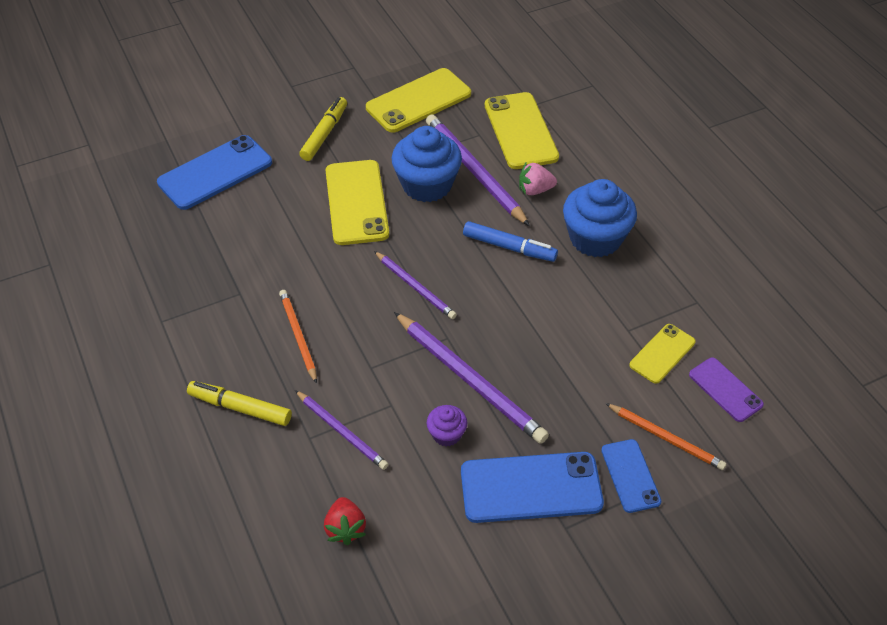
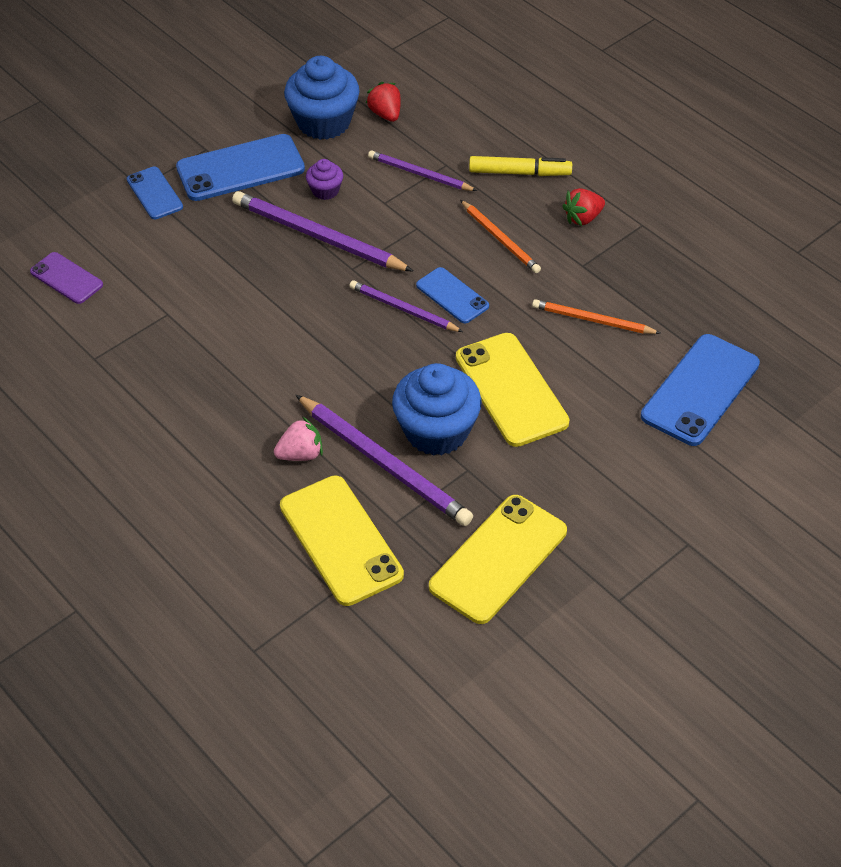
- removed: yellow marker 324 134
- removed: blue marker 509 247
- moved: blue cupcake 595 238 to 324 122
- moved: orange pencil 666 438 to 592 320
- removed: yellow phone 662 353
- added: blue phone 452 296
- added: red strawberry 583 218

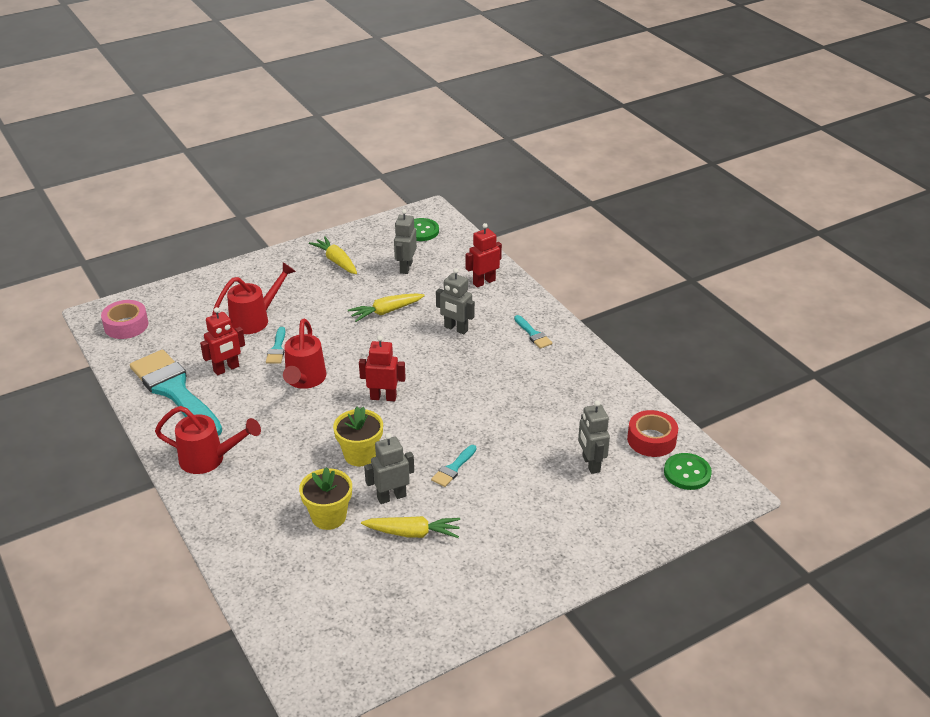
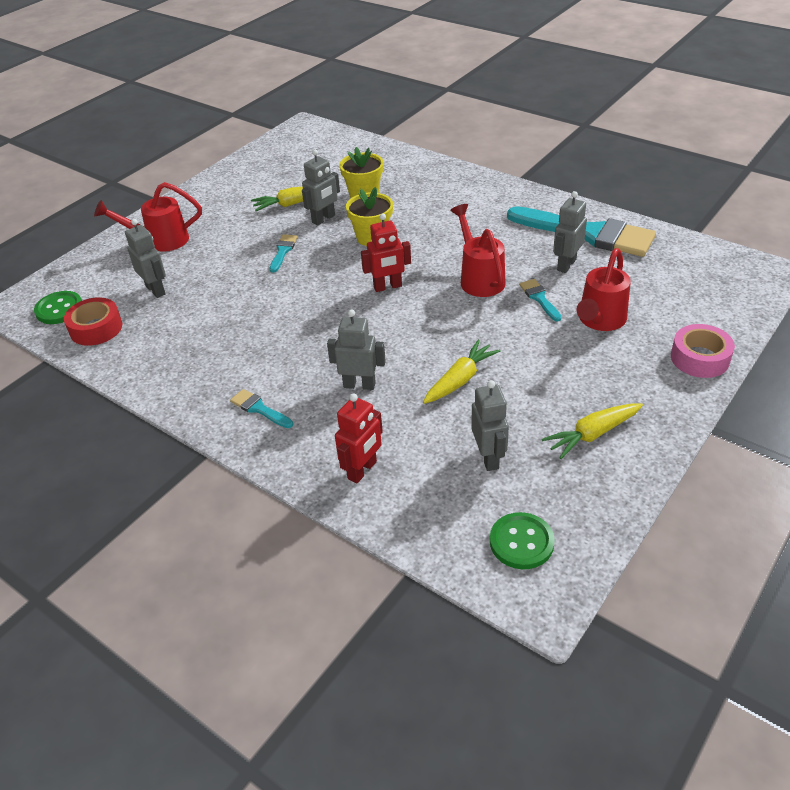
- moved: pink tape 126 325 to 700 358
- moved: red watering can 209 459 to 160 241
- recoloured: red robot 226 369 to grey robot 566 265
- turned: yellow carrot 336 261 = 592 434 120 degrees clockwise

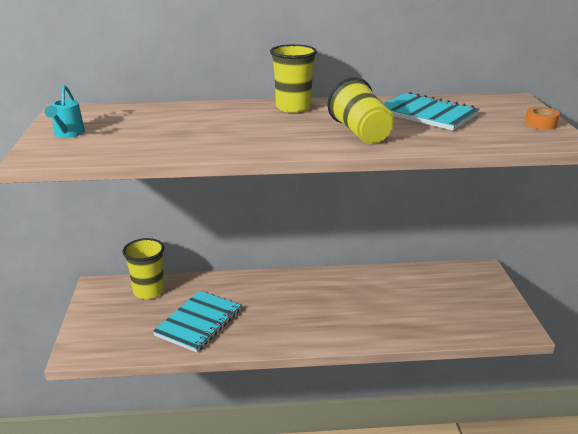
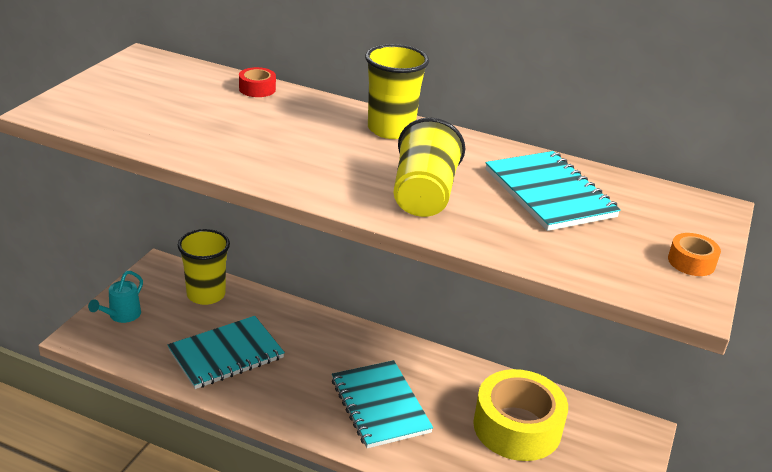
- moved: turquoise watering can 68 134 to 121 315
- added: red tape 257 89
- added: turquoise notebook 380 406
- added: yellow tape 517 427

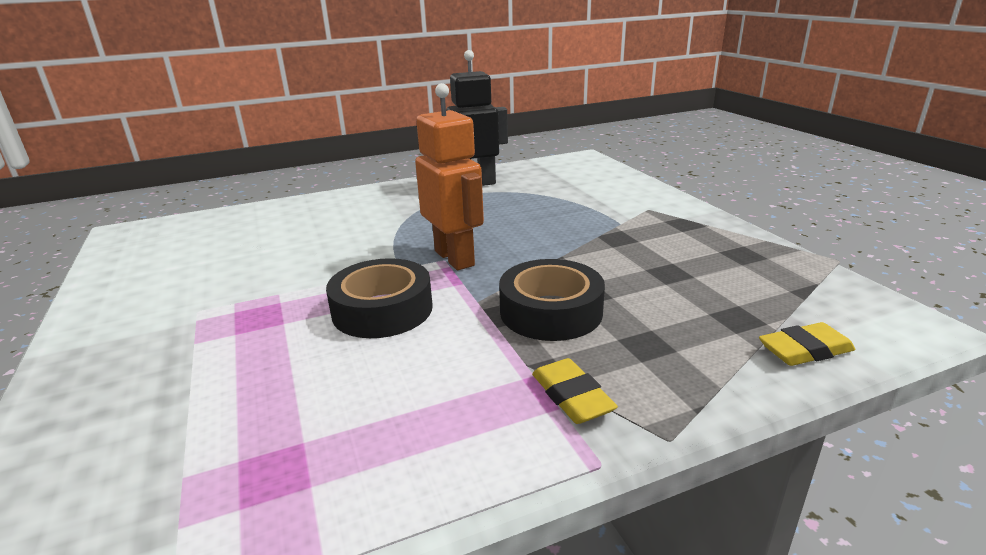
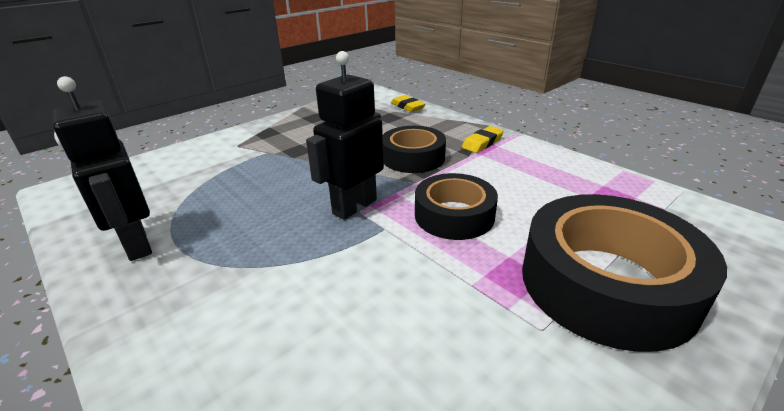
- recoloured: orange robot 455 258 to black robot 354 206
- added: black tape 606 283

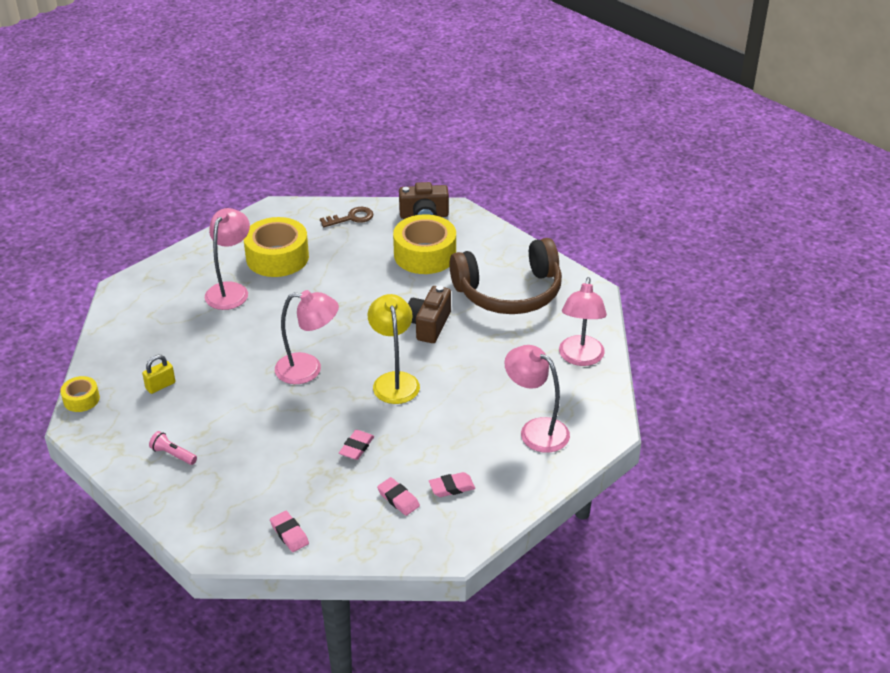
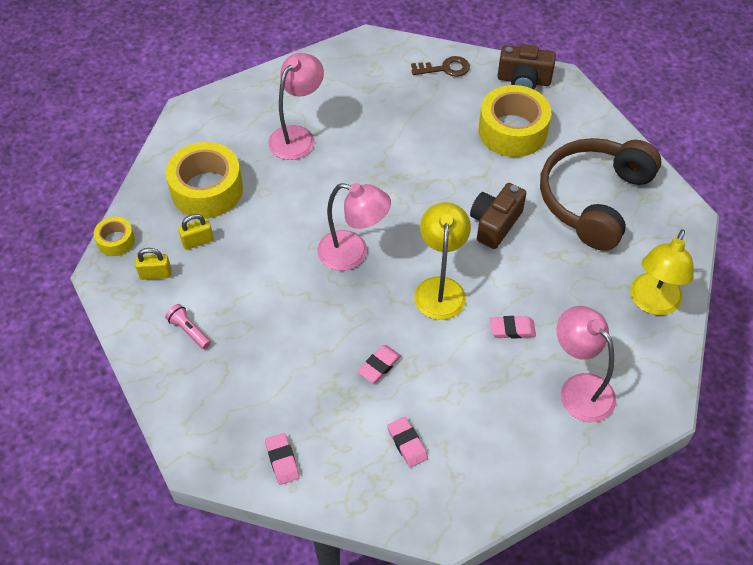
- moved: yellow tape 277 257 to 207 190
- moved: pink eraser 451 487 to 512 329
- turned: brown headphones 509 292 = 593 199 120 degrees clockwise
- recoloured: pink lamp 580 358 to yellow lamp 652 303
- added: yellow padlock 155 274

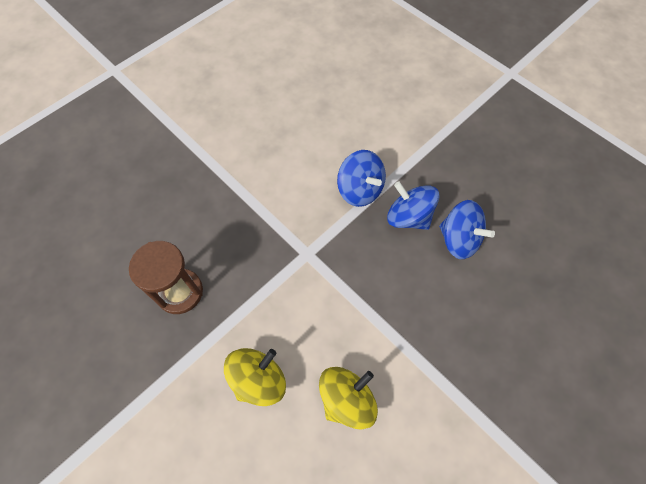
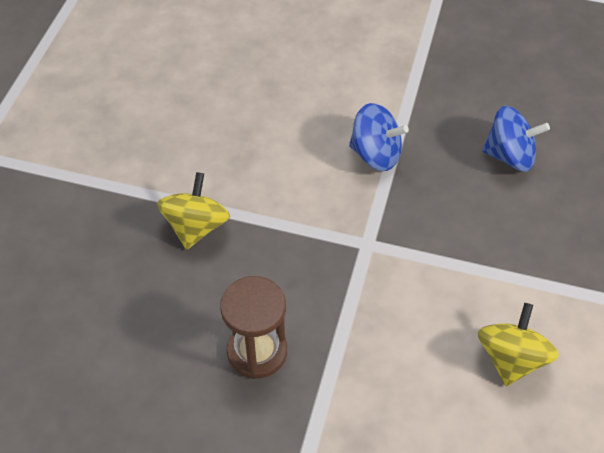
- moved: yellow spinning top 258 380 to 196 227
- removed: blue spinning top 408 217

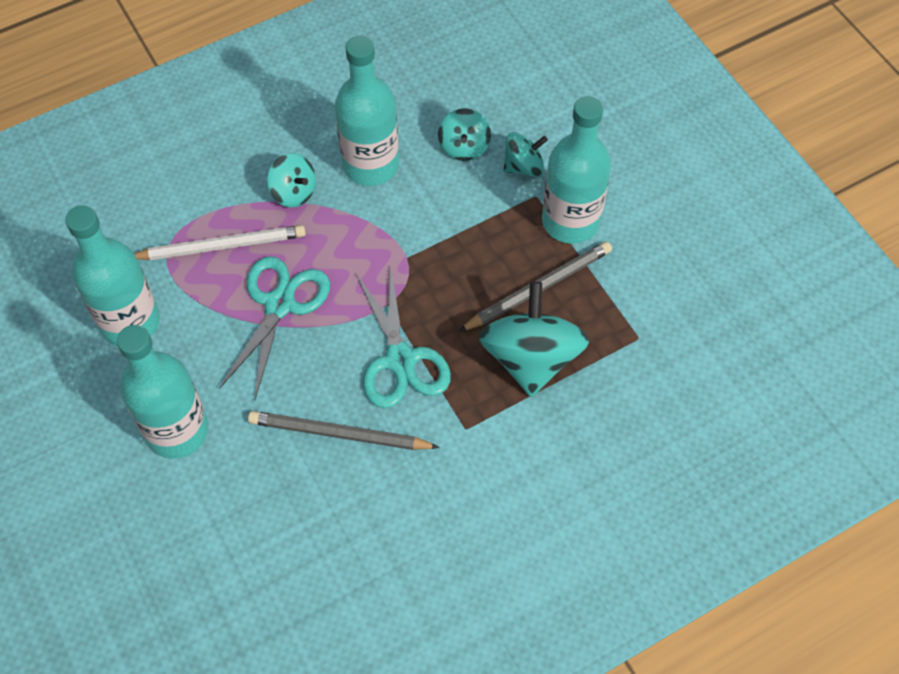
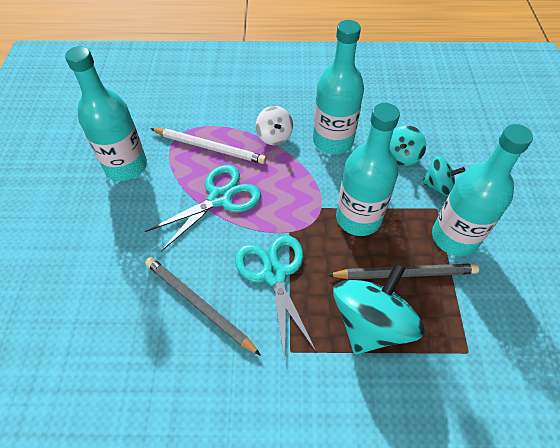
- moved: turquoise bottle 177 431 to 358 218
- recoloured: turquoise spinning top 294 192 to white spinning top 274 136
- turned: turquoise scissors 400 360 = 274 274 150 degrees clockwise

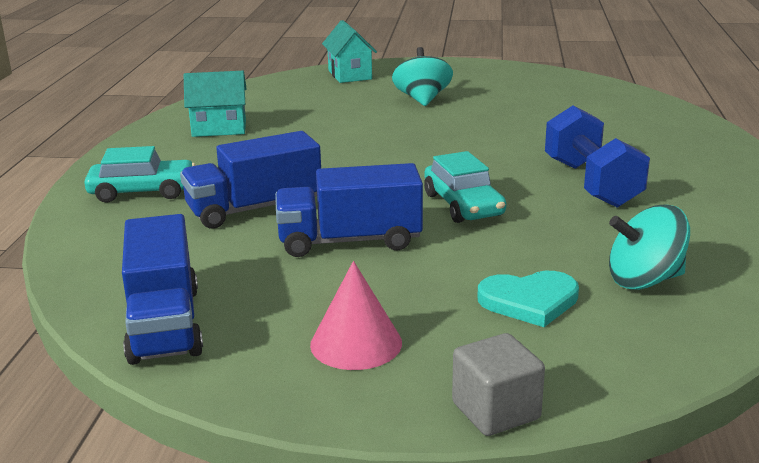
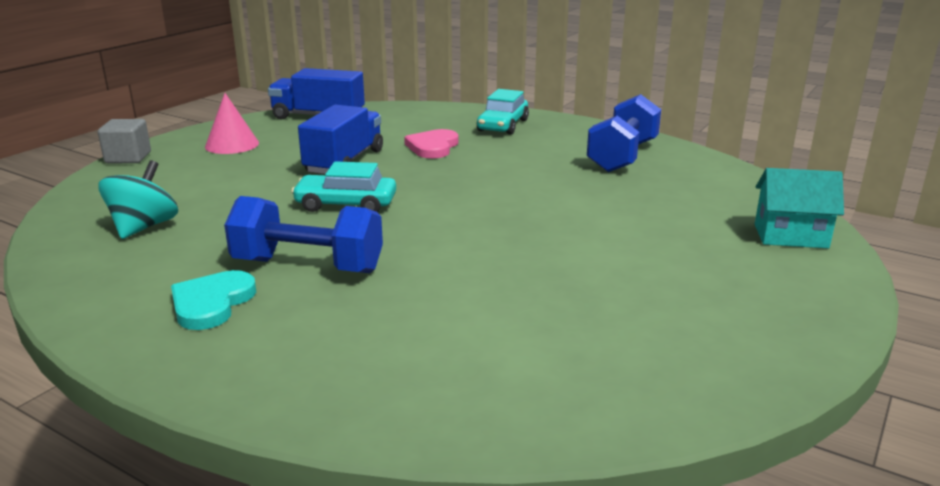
- replaced: blue truck 254 209 to pink heart 433 147
- replaced: turquoise house 219 129 to blue dumbbell 622 156
- removed: turquoise spinning top 422 100
- moved: turquoise heart 529 301 to 212 303

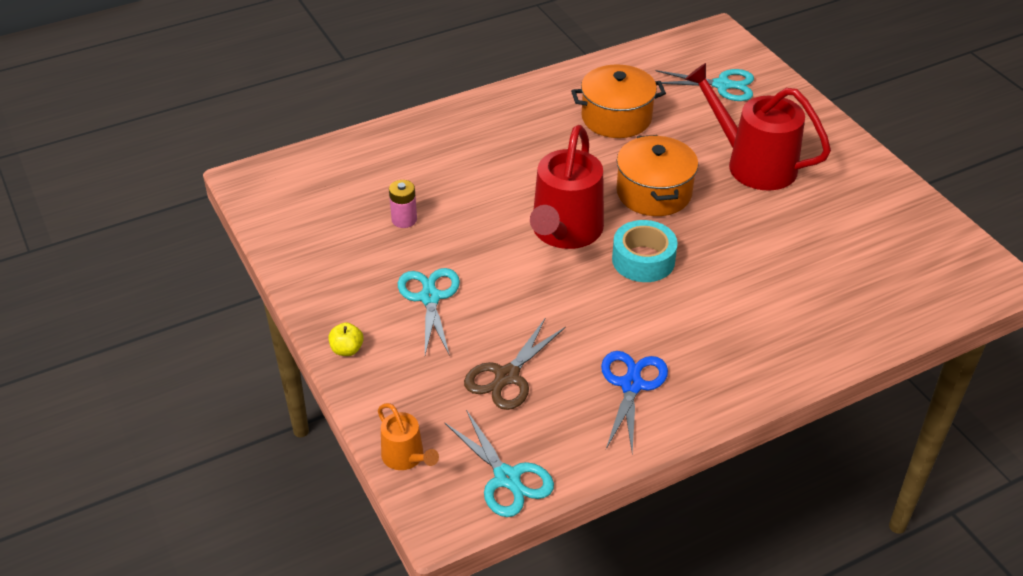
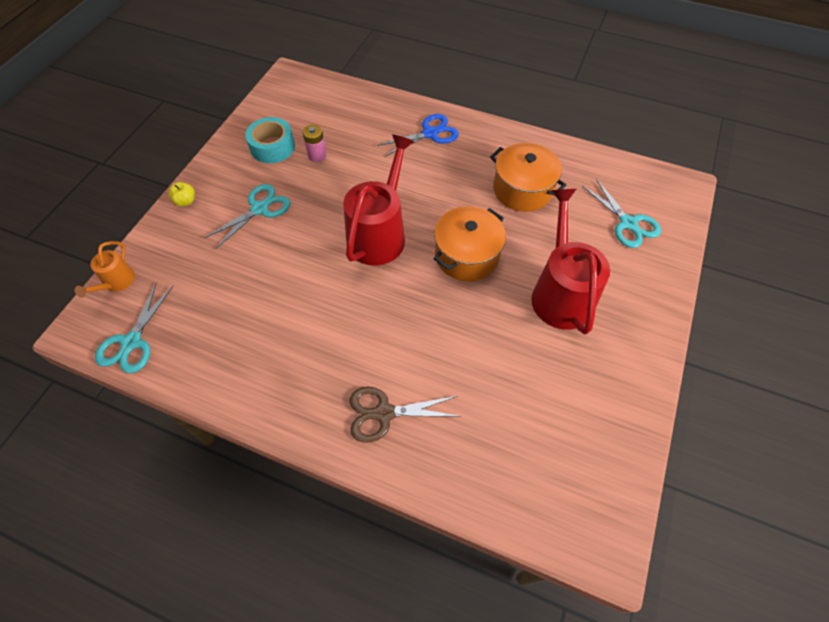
- moved: brown scissors 507 376 to 384 413
- turned: red watering can 564 232 = 379 234 135 degrees clockwise
- moved: blue scissors 631 385 to 430 134
- moved: turquoise tape 643 260 to 272 147

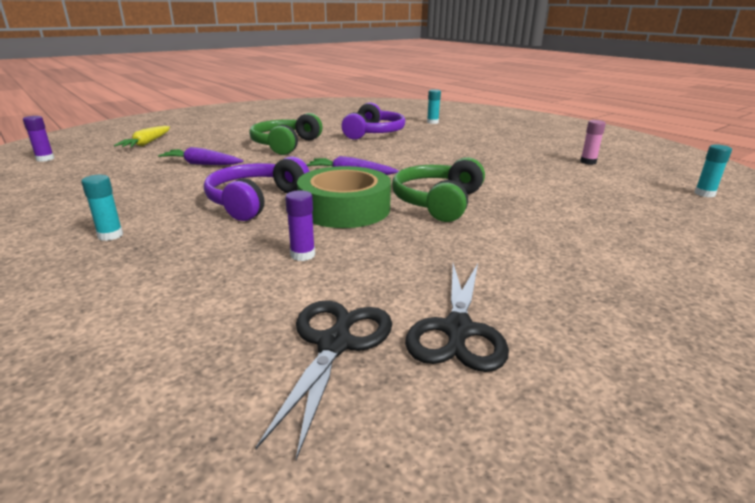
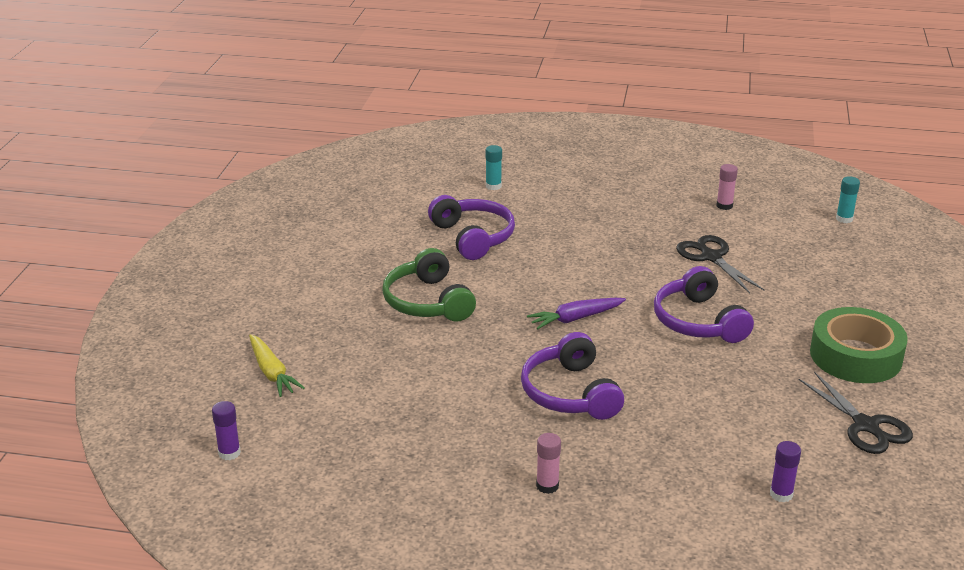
- recoloured: turquoise glue stick 110 235 to pink glue stick 547 486
- removed: purple carrot 202 164
- moved: black scissors 335 344 to 711 257
- moved: purple glue stick 302 255 to 781 494
- moved: green tape 344 209 to 855 356
- recoloured: green headphones 438 202 to purple headphones 698 321

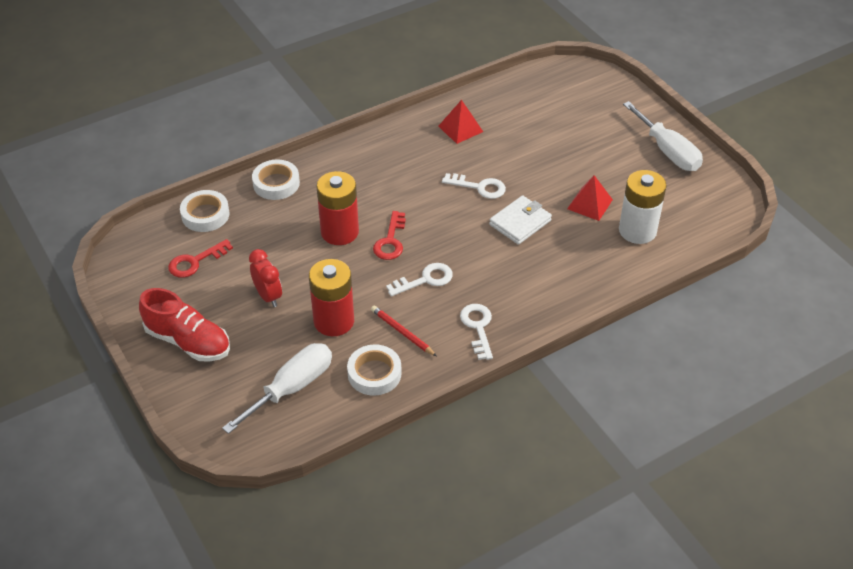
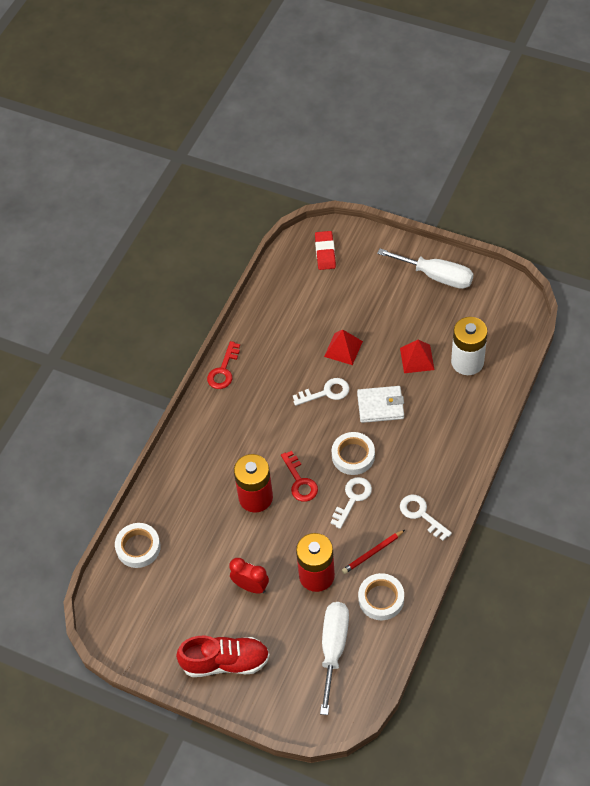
- moved: red key 195 262 to 223 370
- moved: white tape 276 183 to 353 456
- turned: red pencil 402 332 = 372 553 45 degrees counterclockwise
- moved: red pyramid 460 128 to 343 349
- turned: white wallet 520 222 = 380 406 75 degrees clockwise
- added: red eraser 325 252

